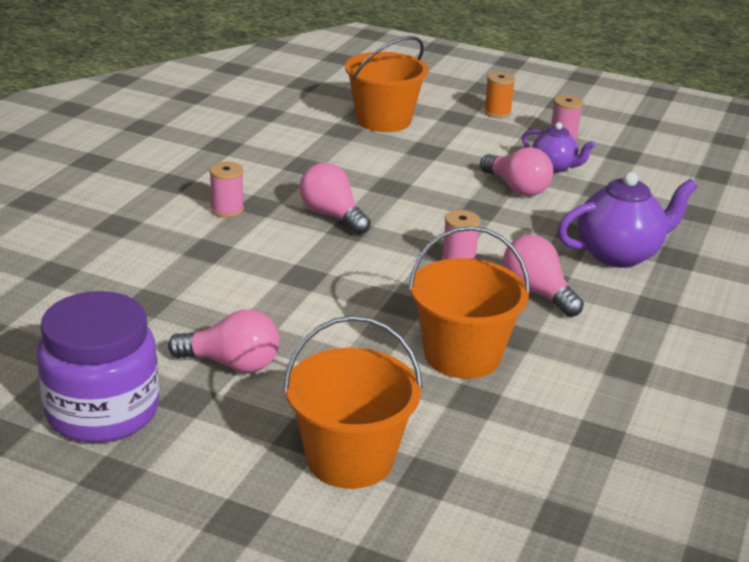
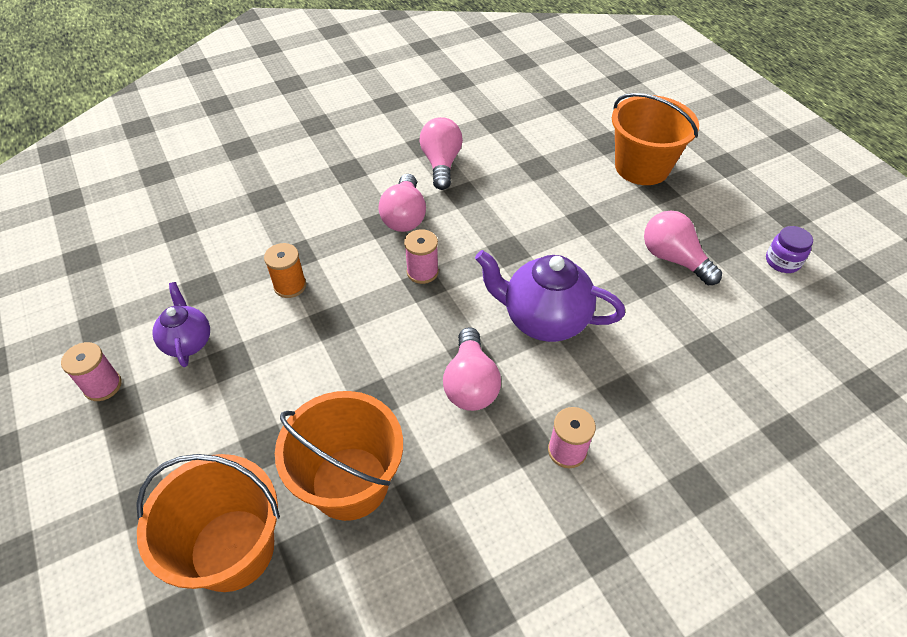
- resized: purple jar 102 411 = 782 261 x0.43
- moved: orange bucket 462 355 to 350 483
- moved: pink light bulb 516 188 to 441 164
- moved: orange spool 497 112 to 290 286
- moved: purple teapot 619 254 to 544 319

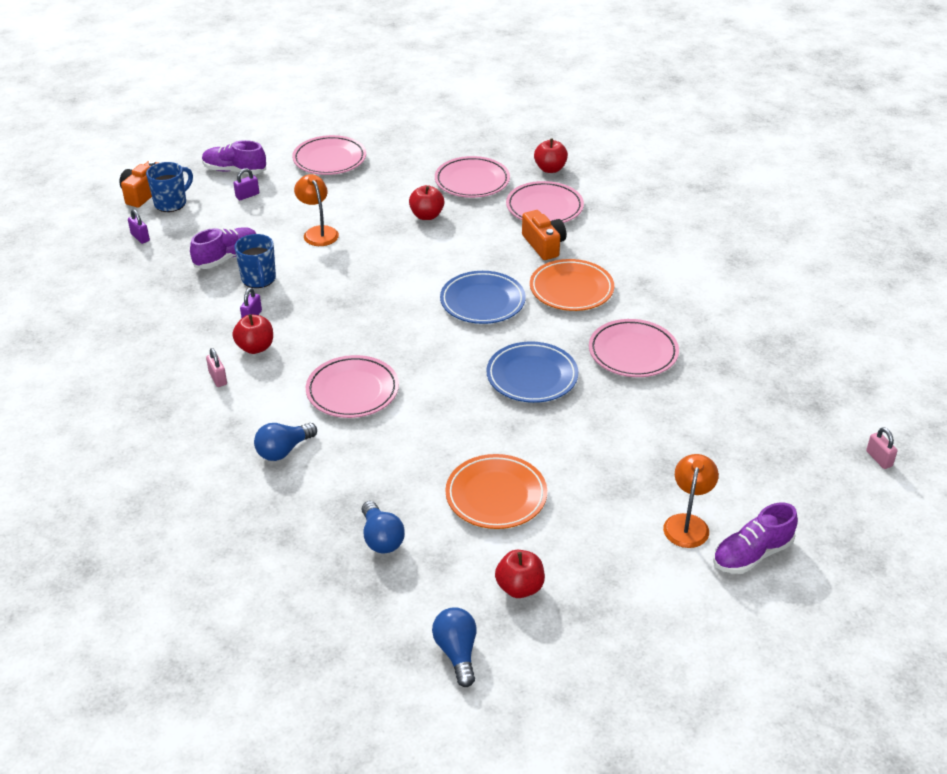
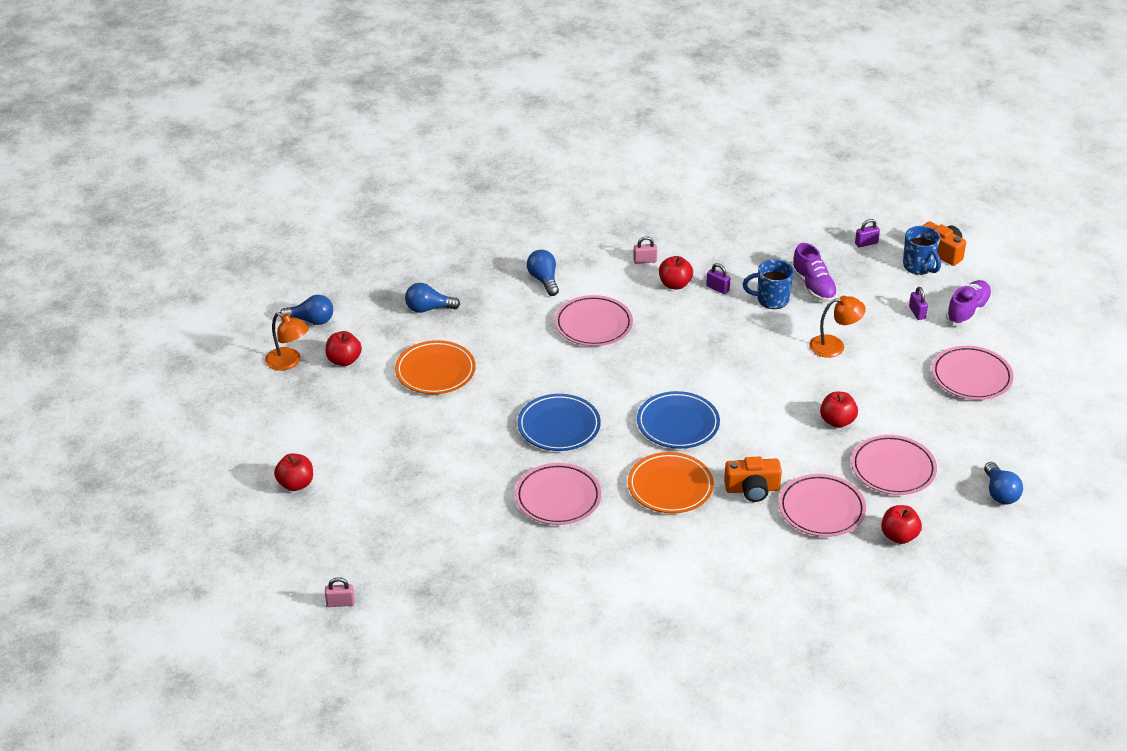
- moved: orange lamp 687 523 to 288 362
- replaced: purple shoe 752 554 to red apple 295 484
- added: blue light bulb 1000 493

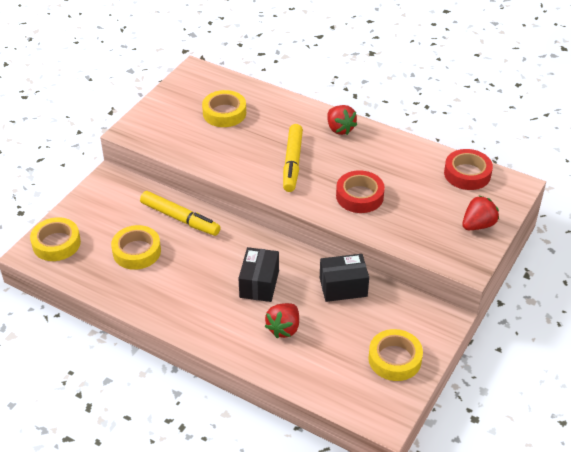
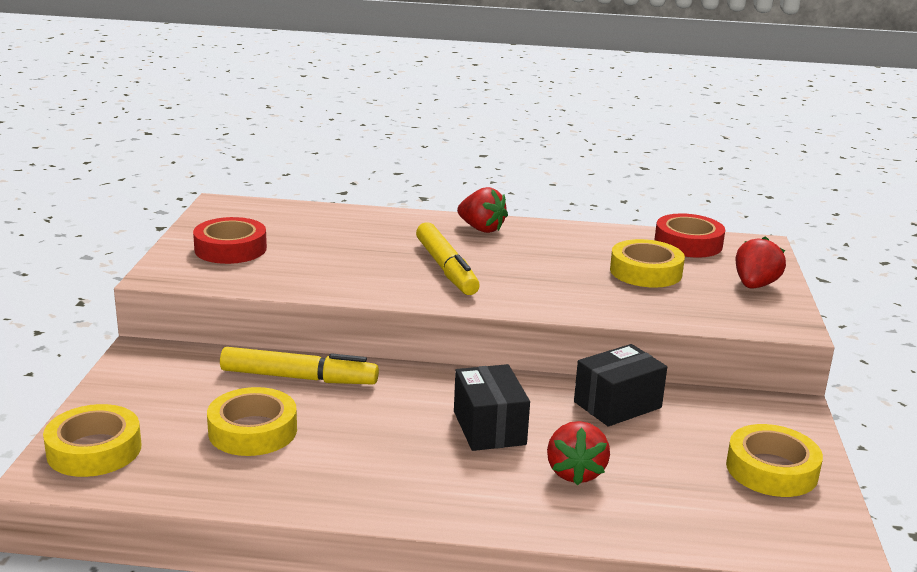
- moved: yellow tape 224 113 to 645 272
- moved: red tape 359 196 to 230 249

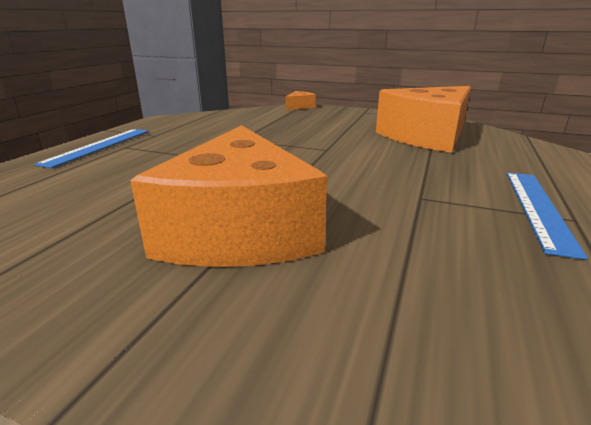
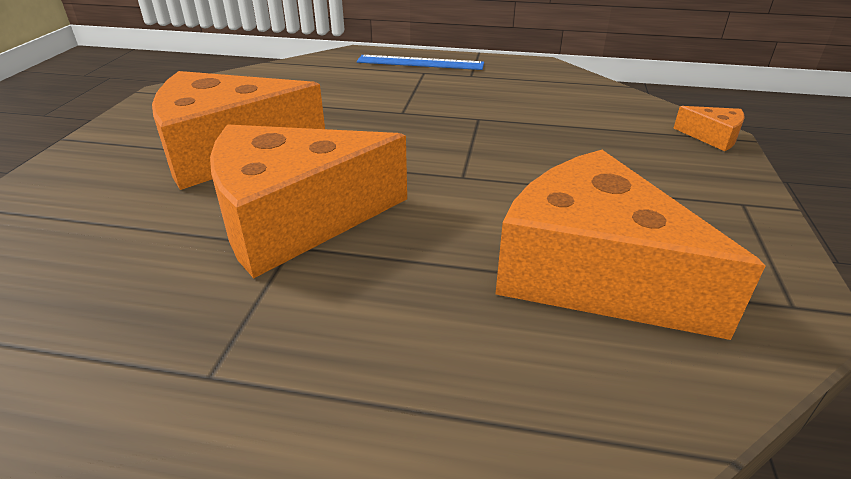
- removed: blue ruler 538 208
- added: orange cheese 295 219

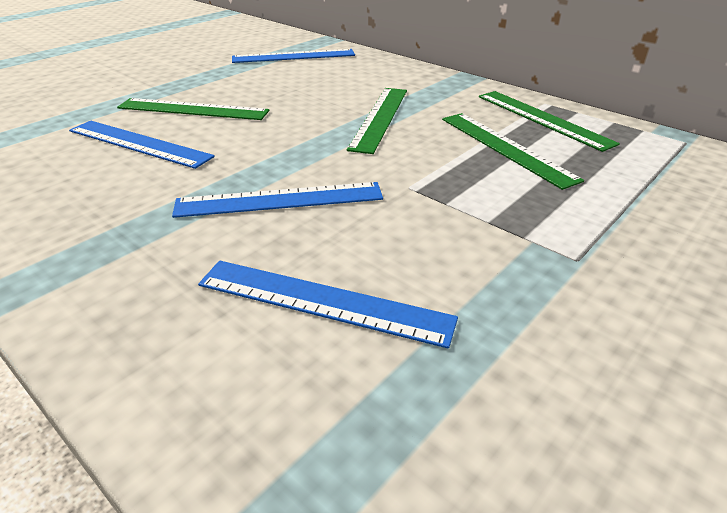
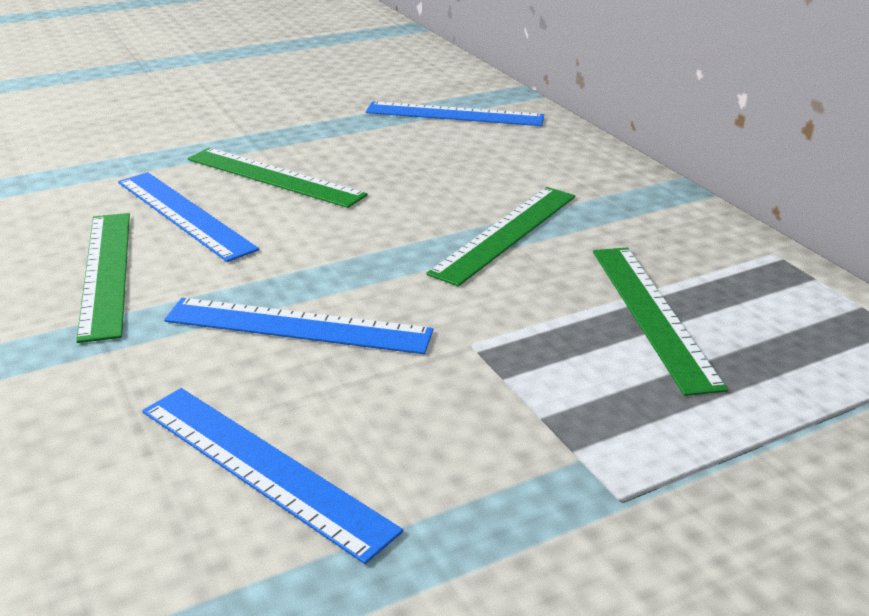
- moved: green ruler 542 119 to 106 272

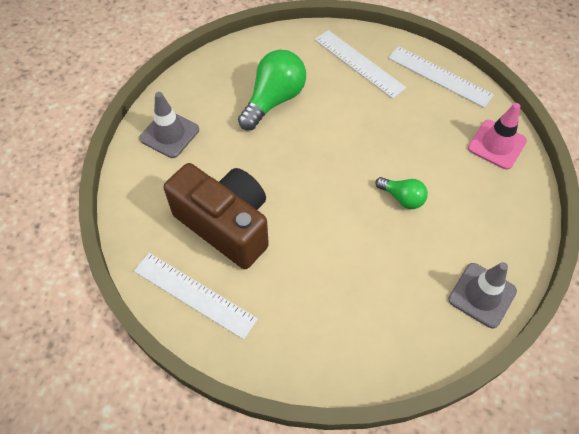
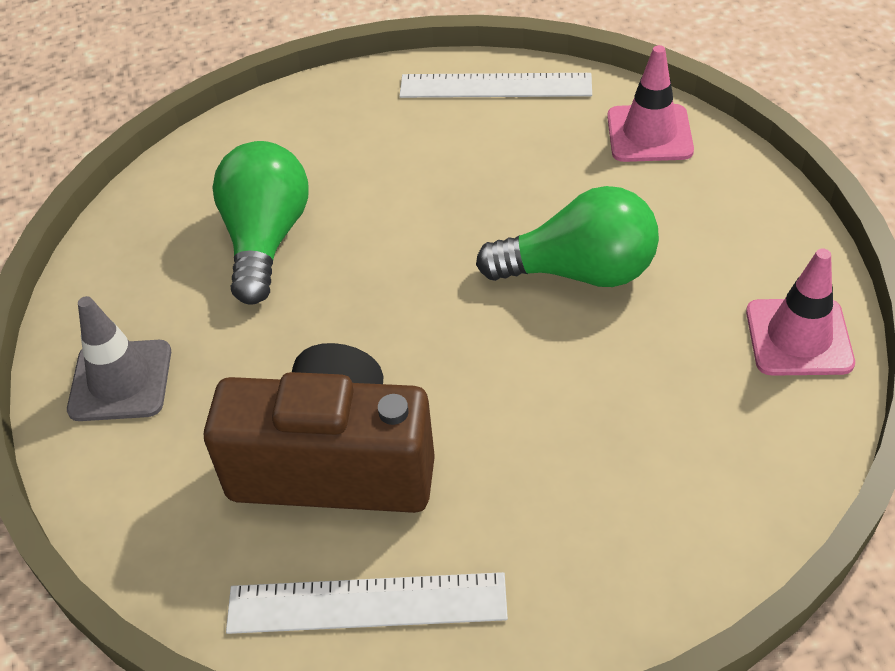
- removed: white ruler 359 63
- resized: green light bulb 402 198 = 579 272 x1.82
- recoloured: grey traffic cone 482 295 to pink traffic cone 798 337

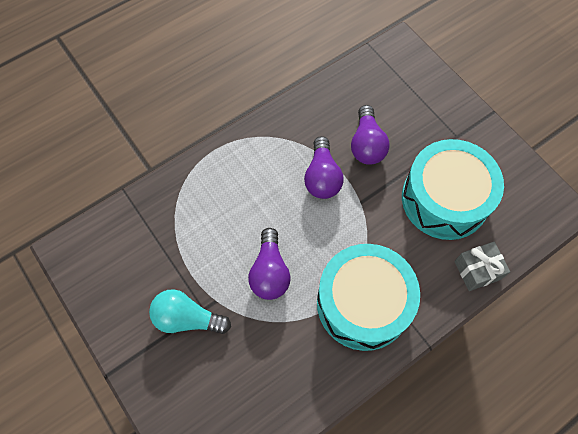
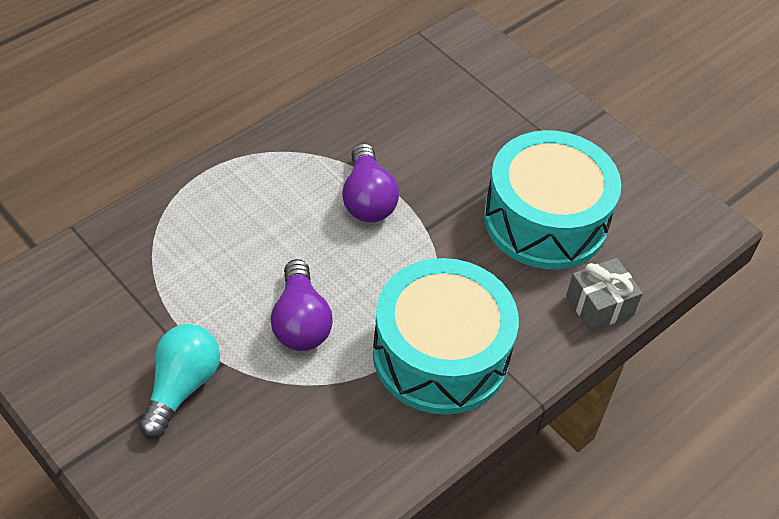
- turned: turquoise light bulb 187 318 = 181 387 105 degrees clockwise
- removed: purple light bulb 367 144

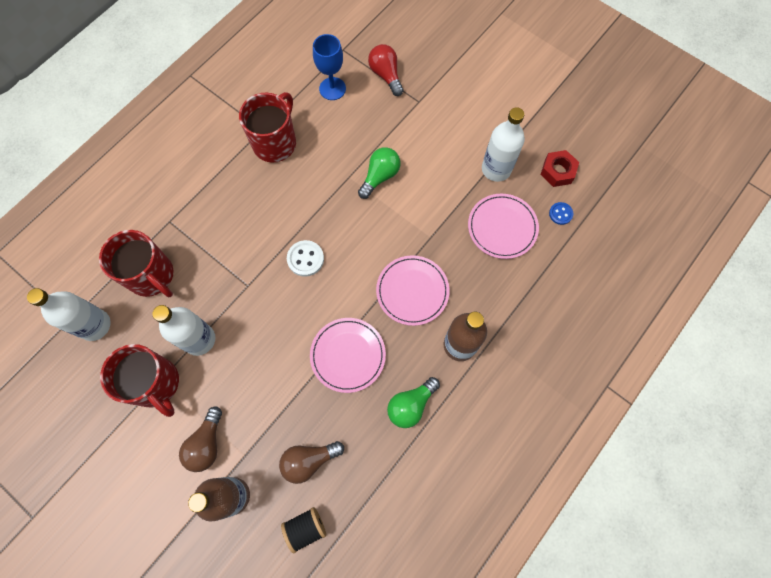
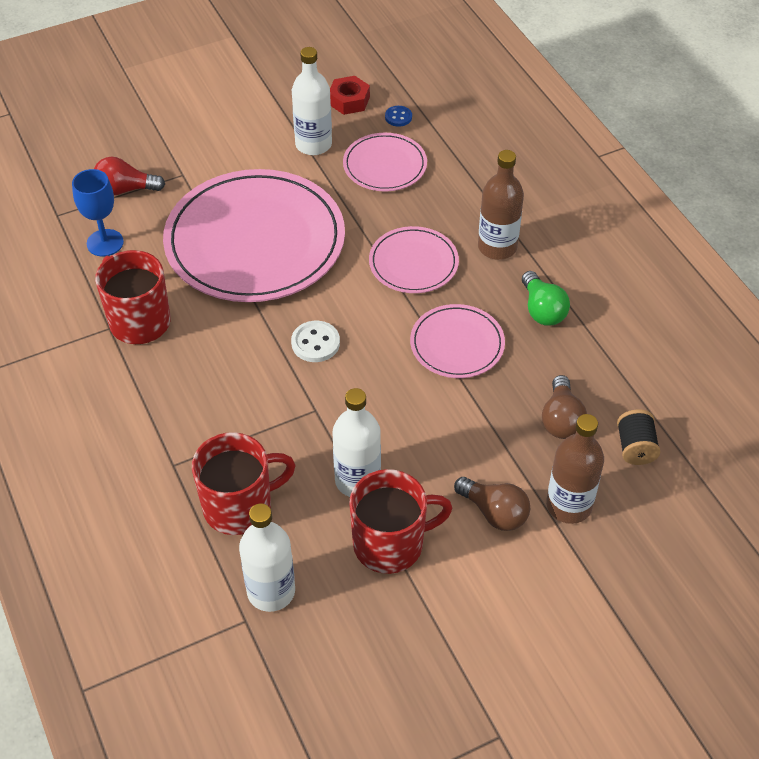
- replaced: green light bulb 380 176 to pink plate 255 241

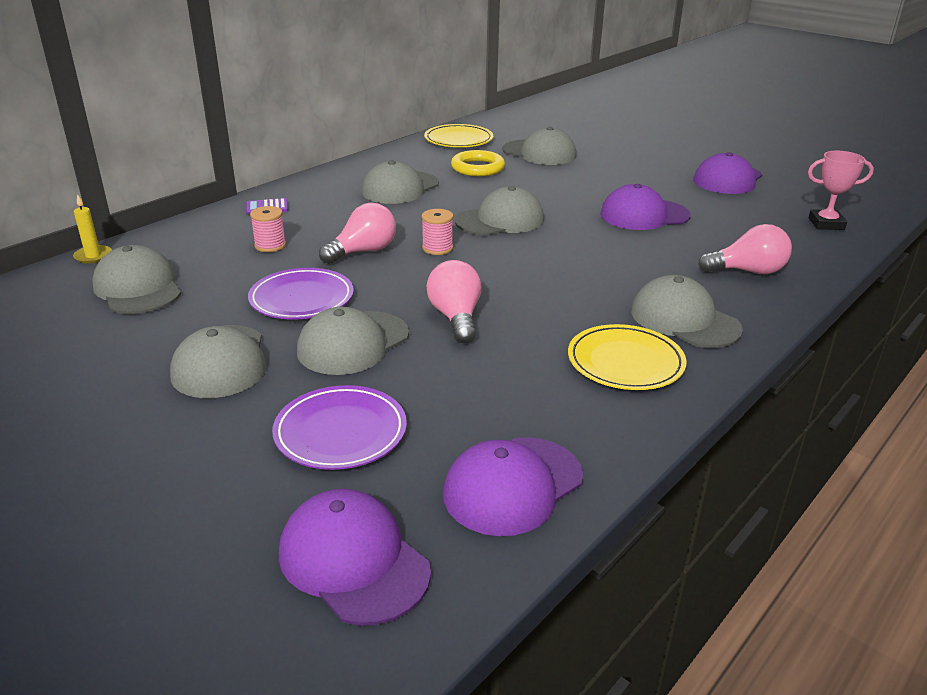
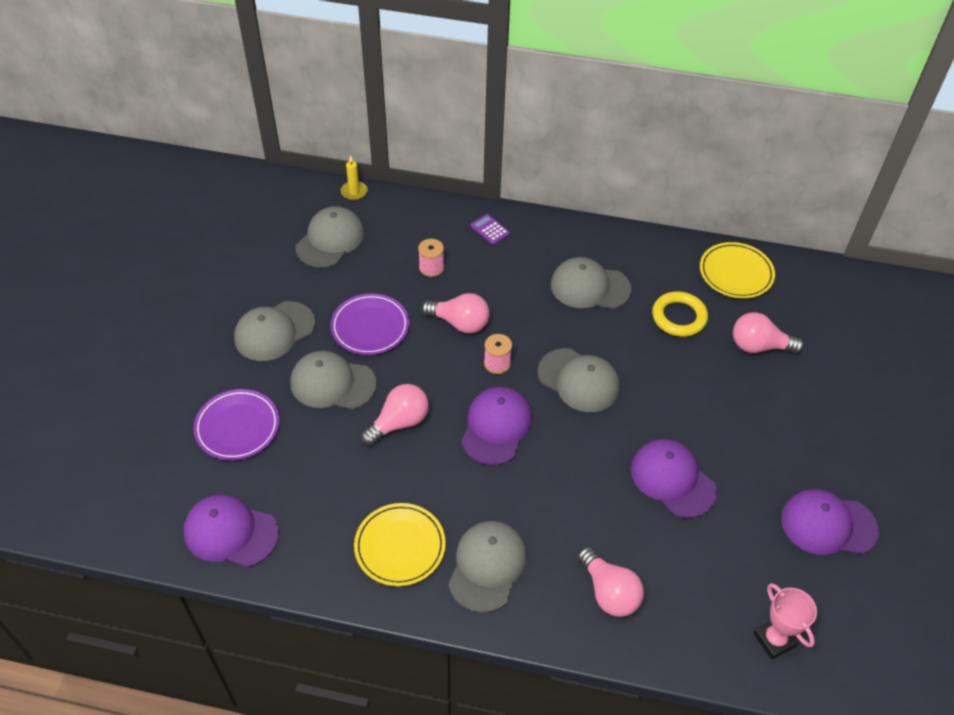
- moved: purple cap 353 561 to 496 427
- replaced: grey cap 539 153 to pink light bulb 759 346

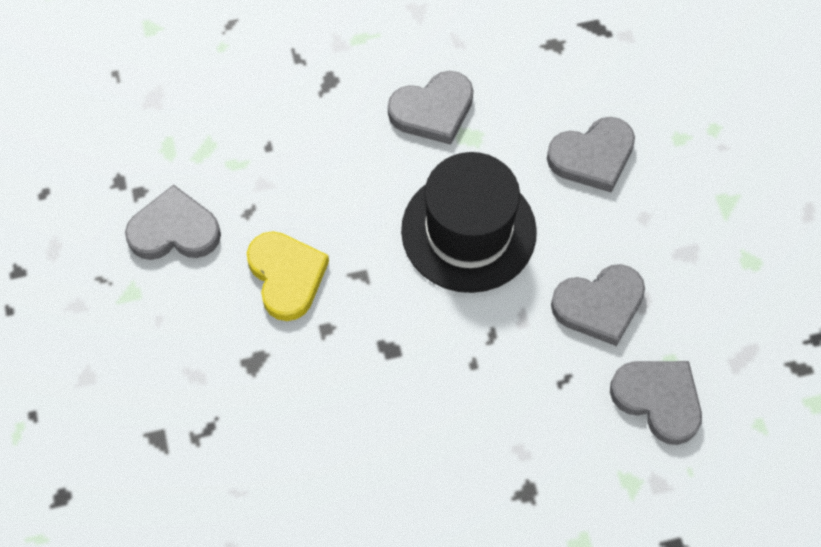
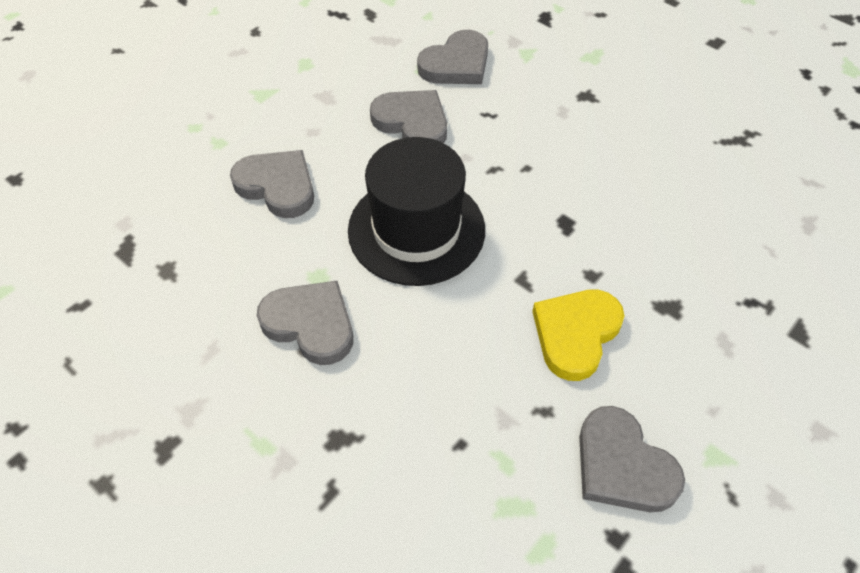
- turned: grey heart 658 400 = 456 64 135 degrees counterclockwise

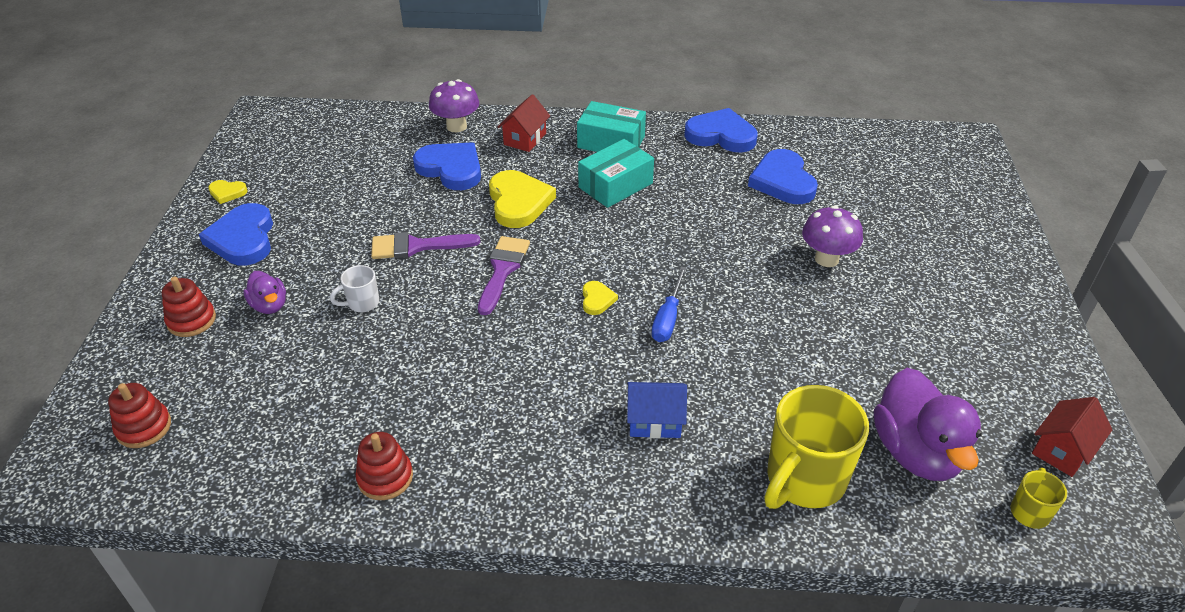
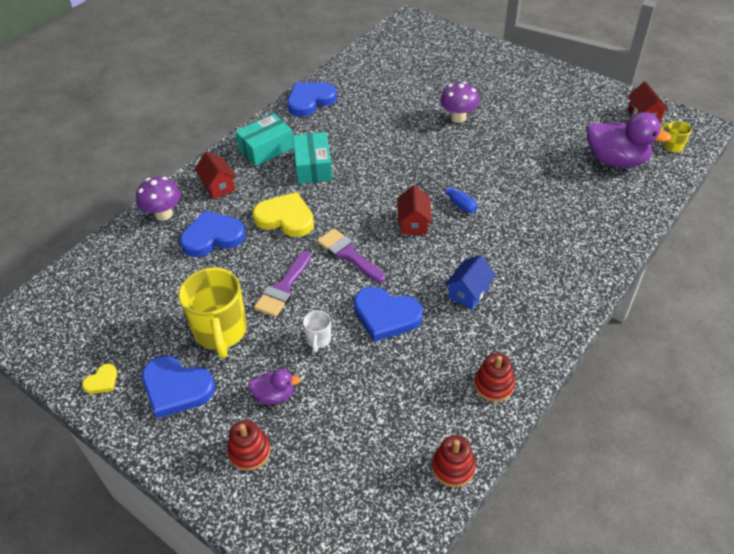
- moved: red stacking toy 144 427 to 453 467
- replaced: yellow heart 597 300 to red house 414 223
- moved: blue house 654 421 to 468 292
- moved: blue heart 782 181 to 386 316
- moved: yellow mug 804 480 to 221 332

